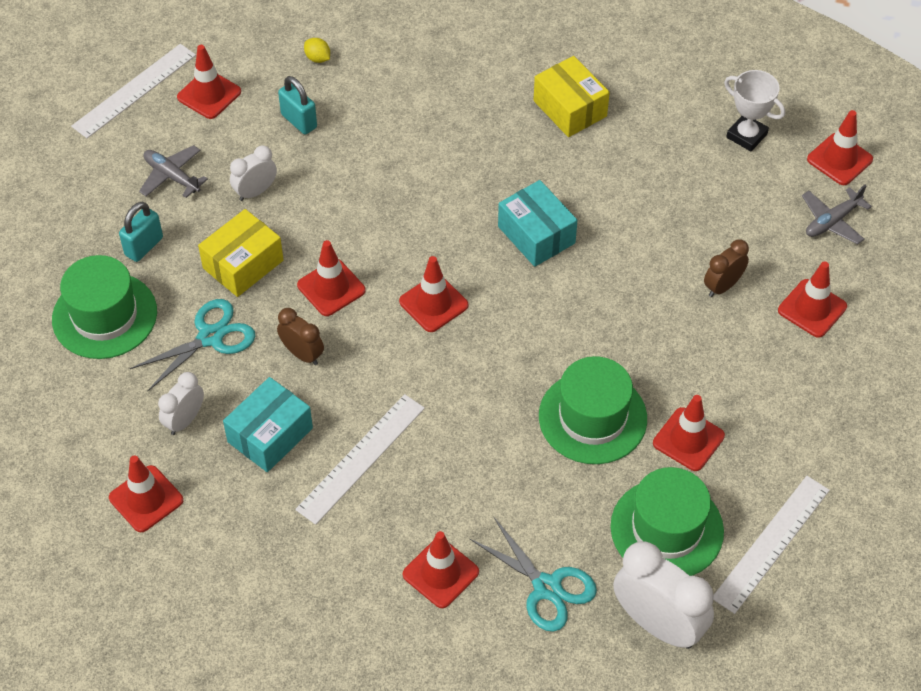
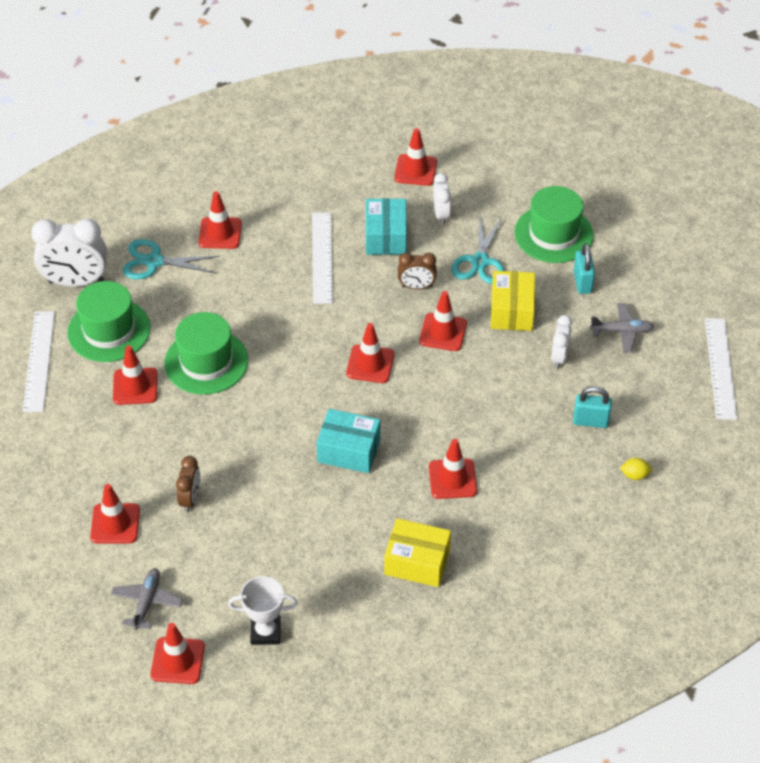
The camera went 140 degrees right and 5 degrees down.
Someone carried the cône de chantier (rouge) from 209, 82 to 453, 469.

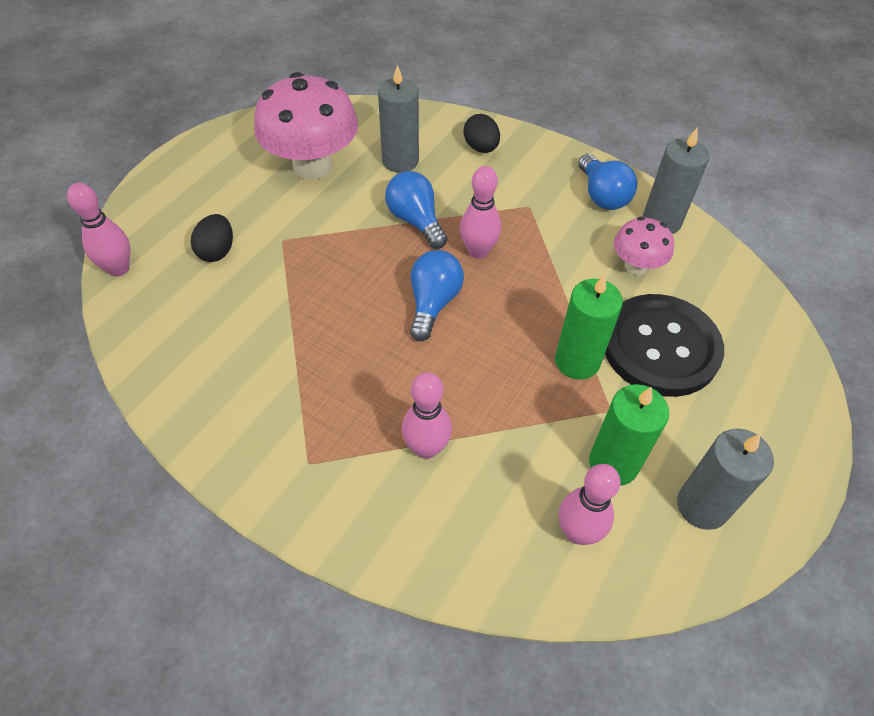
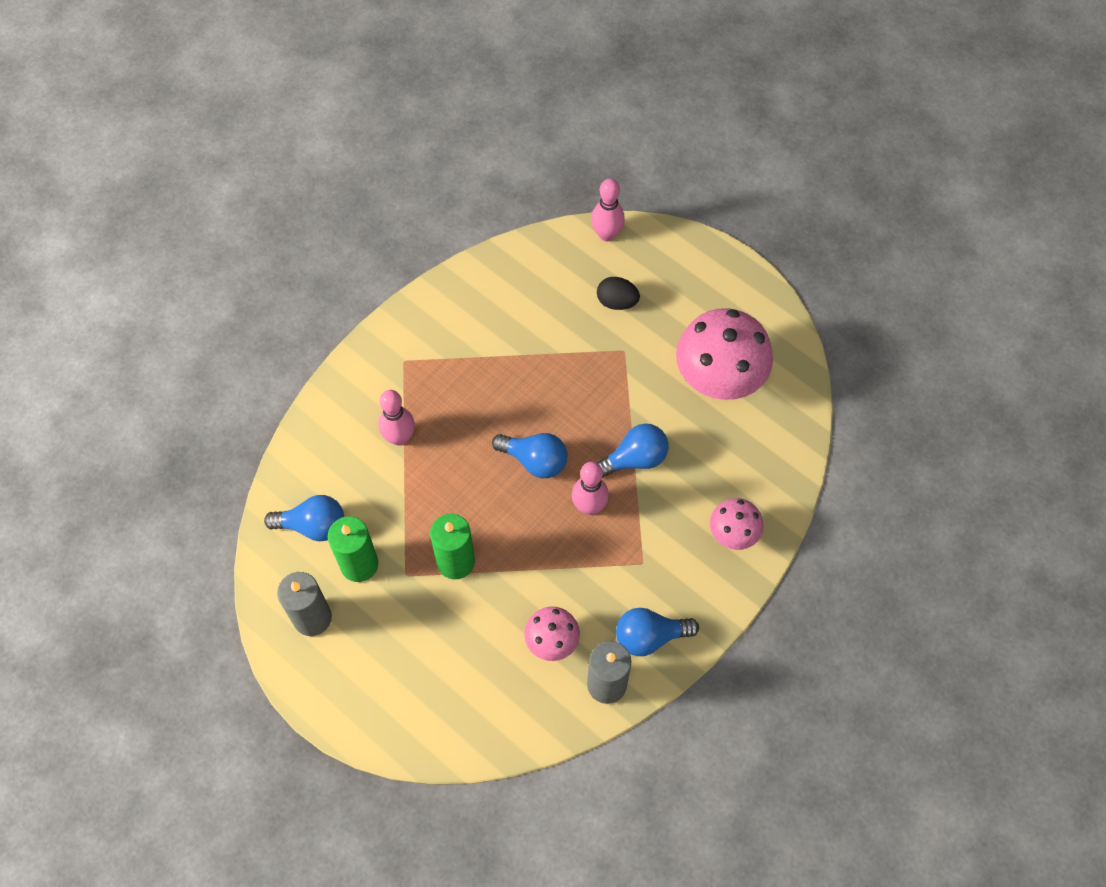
The camera went 100 degrees right and 10 degrees up.
Someone took away the bougie (gris) at 398, 119.
Someone swapped the œuf (noir) at 482, 133 for the champignon (rose) at 737, 524.
Someone took away the bouton (noir) at 664, 345.
Someone swapped the quille (rose) at 590, 504 for the ampoule (bleu) at 304, 518.

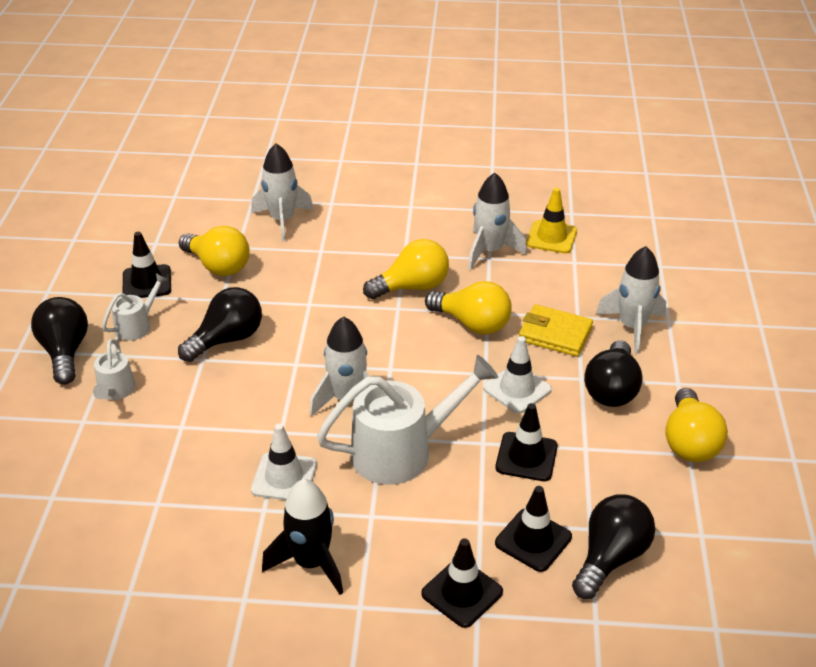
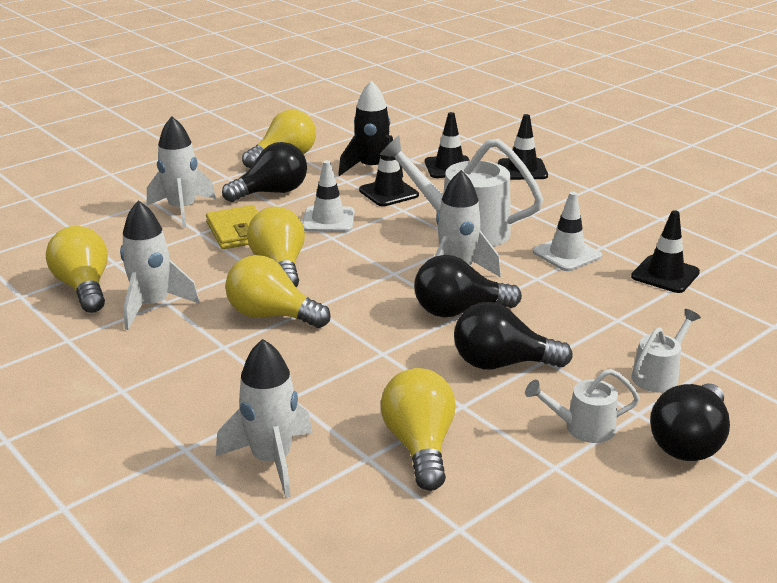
The camera went 135 degrees left and 10 degrees down.
Someone swapped the cône de chantier (jaune) at 551, 220 for the ampoule (jaune) at 77, 269.
Someone carried the cône de chantier (noir) from 147, 265 to 665, 251.
Someone carried the fusée (noir) from 302, 537 to 370, 128.
Someone carried the ampoule (noir) from 613, 546 to 468, 286.

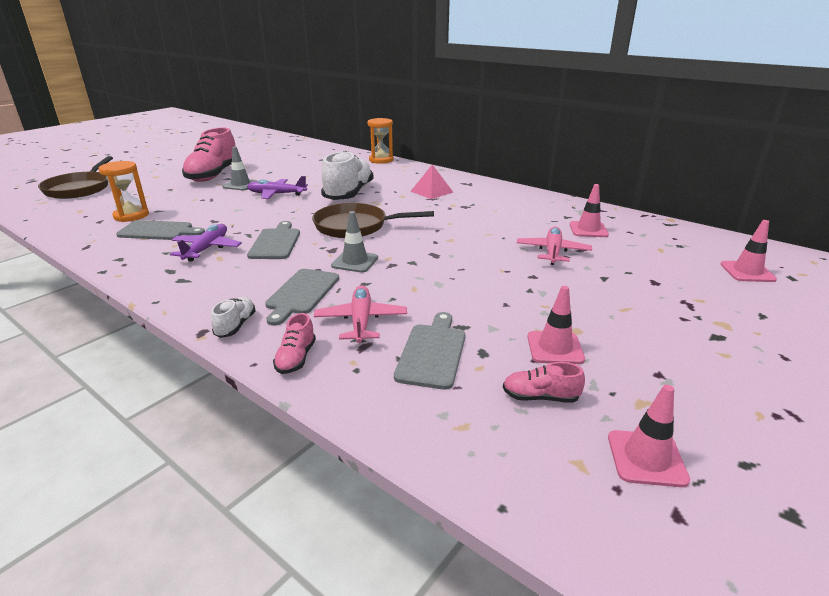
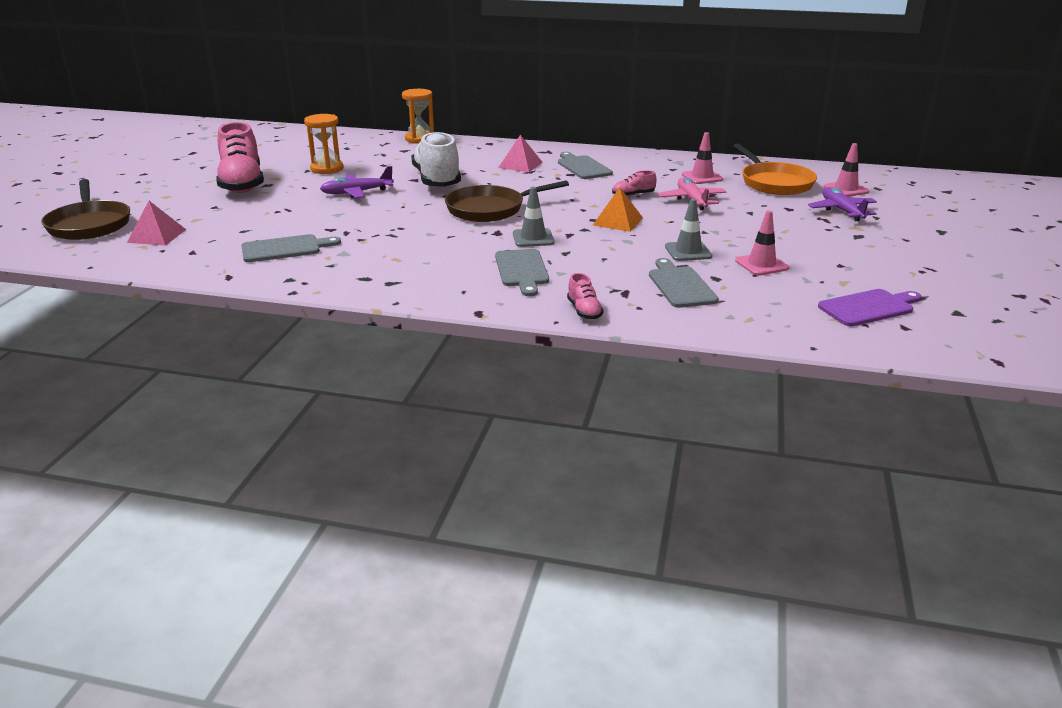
The camera went 25 degrees left and 0 degrees up.
Someone carried the cône de chantier (gris) from 240, 168 to 688, 230.
Someone carried the sablier (orange) from 123, 191 to 323, 144.
Someone carried the planche à découper (gris) from 273, 240 to 585, 165.
Someone carried the avion (violet) from 206, 243 to 842, 204.
Someone took away the avion (rose) at 360, 314.
Someone took away the chaussure (blanc) at 233, 317.
Someone carried the chaussure (rose) from 544, 382 to 634, 183.
Someone swapped the cône de chantier (rose) at 649, 436 for the planche à découper (violet) at 870, 307.
Someone put down the poêle (orange) at 775, 169.
Someone put down the pyramide (orange) at 618, 209.
Someone put down the pyramide (rose) at 156, 223.

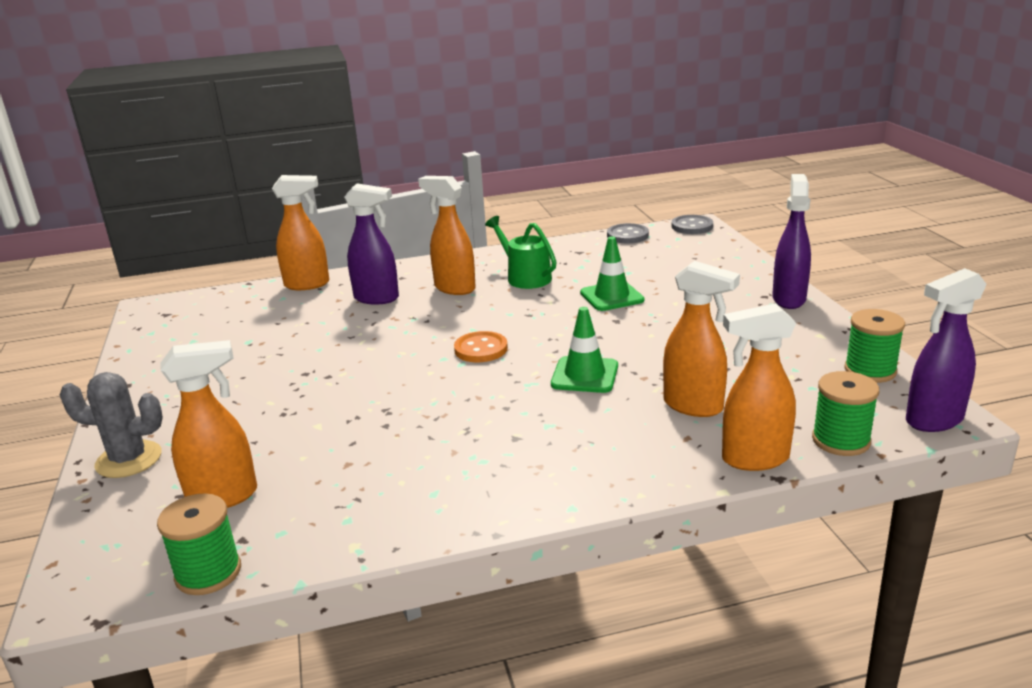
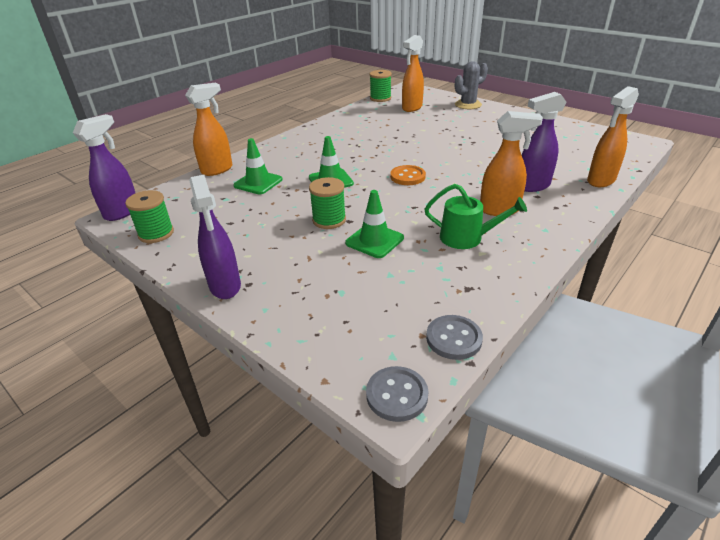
The camera went 145 degrees right and 10 degrees up.
Someone swapped the vaporisateur (orange) at 701, 339 for the cône de chantier (vert) at 258, 166.
Someone carried the bobine (vert) from 845, 413 to 327, 203.

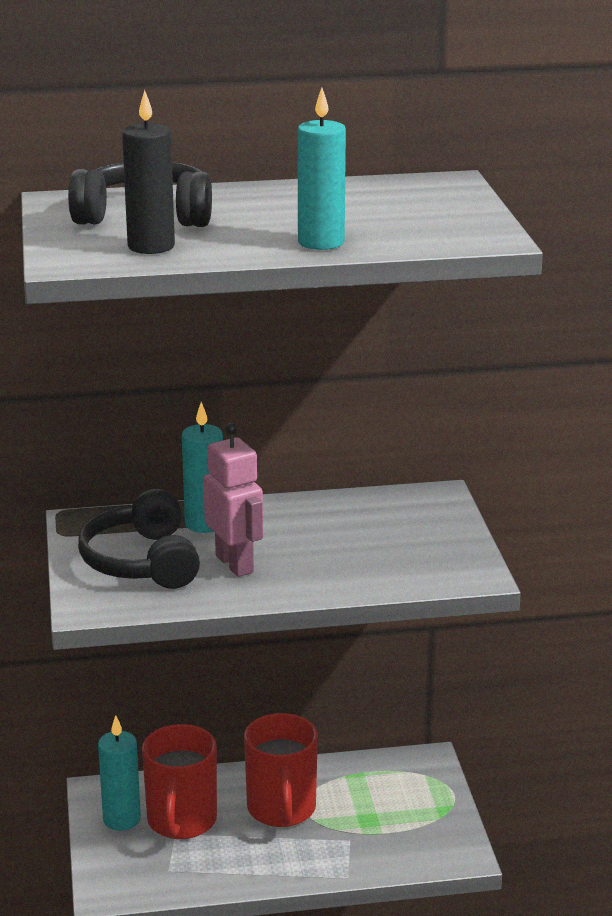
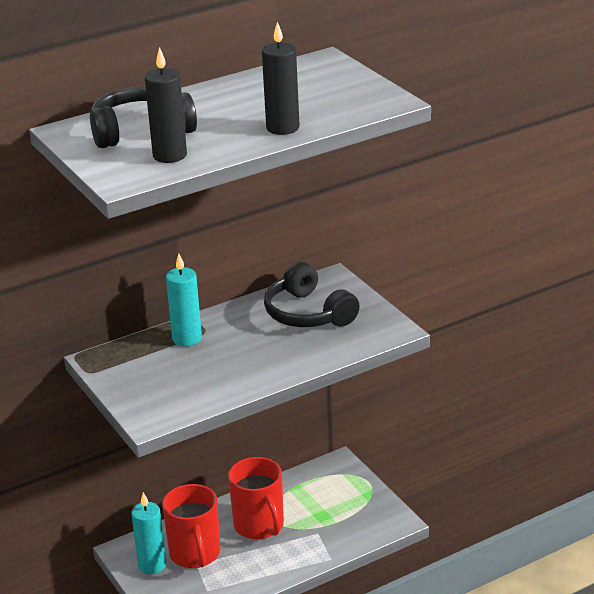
The camera went 20 degrees left and 5 degrees up.
Someone repainted the bougie (turquoise) at 322, 169, which became the bougie (noir) at 281, 78.
Someone took away the robot (rose) at 233, 500.
Someone carried the casque audio (noir) from 139, 539 to 312, 294.

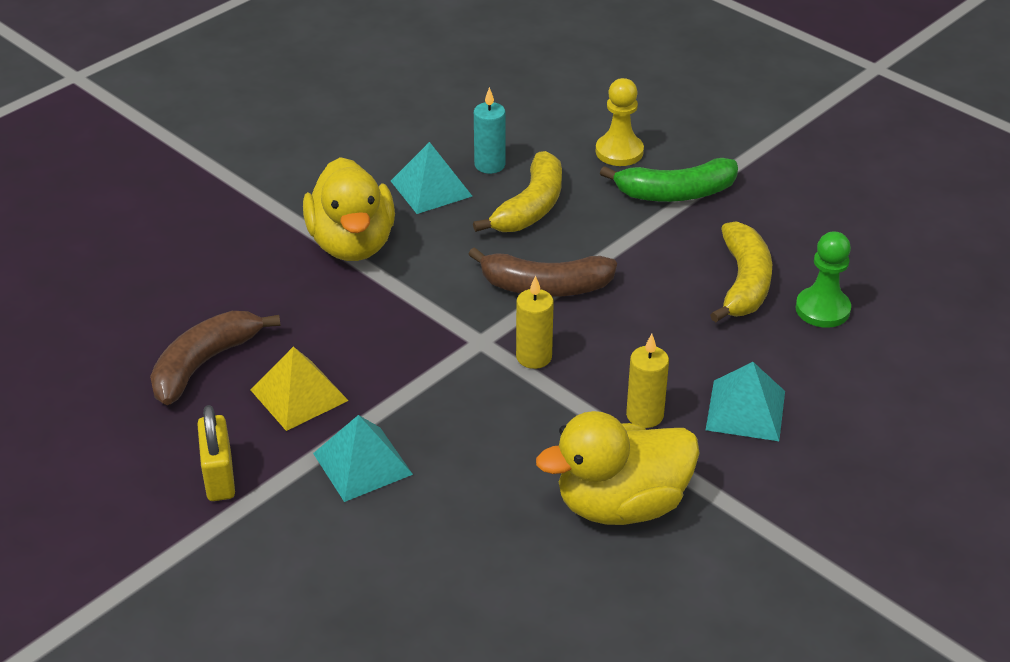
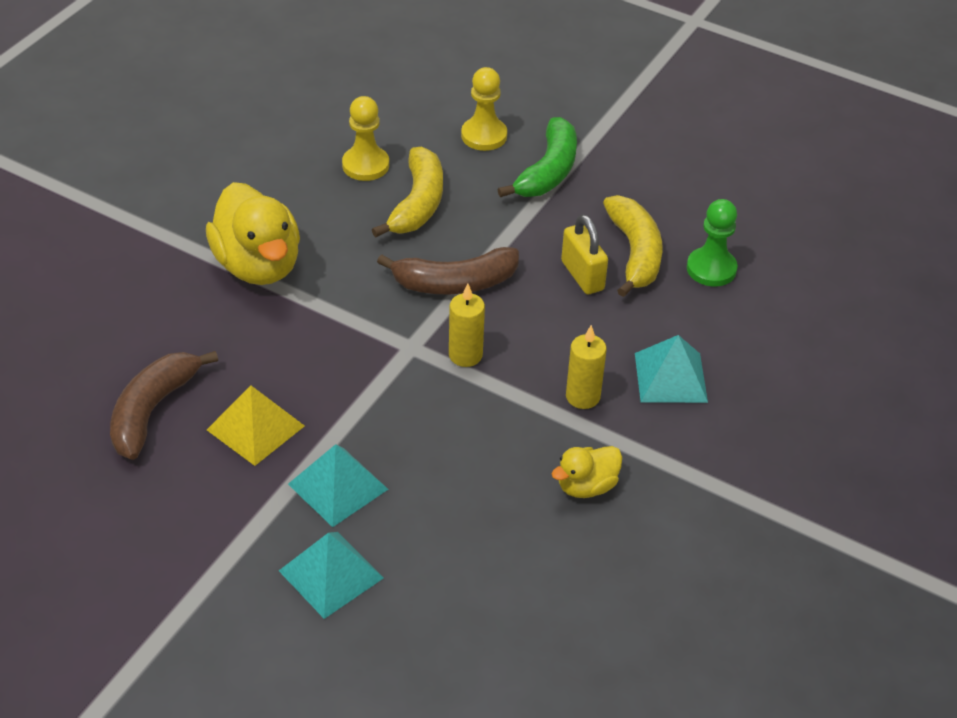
The camera went 15 degrees left and 5 degrees up.
Someone swapped the bougie (turquoise) at 490, 130 for the pion (jaune) at 365, 138.
Someone carried the pyramide (turquoise) from 431, 178 to 331, 575.
Someone rotated the banane (vert) at 669, 180 by 45 degrees counterclockwise.
Someone carried the cadenas (jaune) from 216, 453 to 584, 254.
Someone scaled the canard (jaune) at 618, 468 by 0.52.

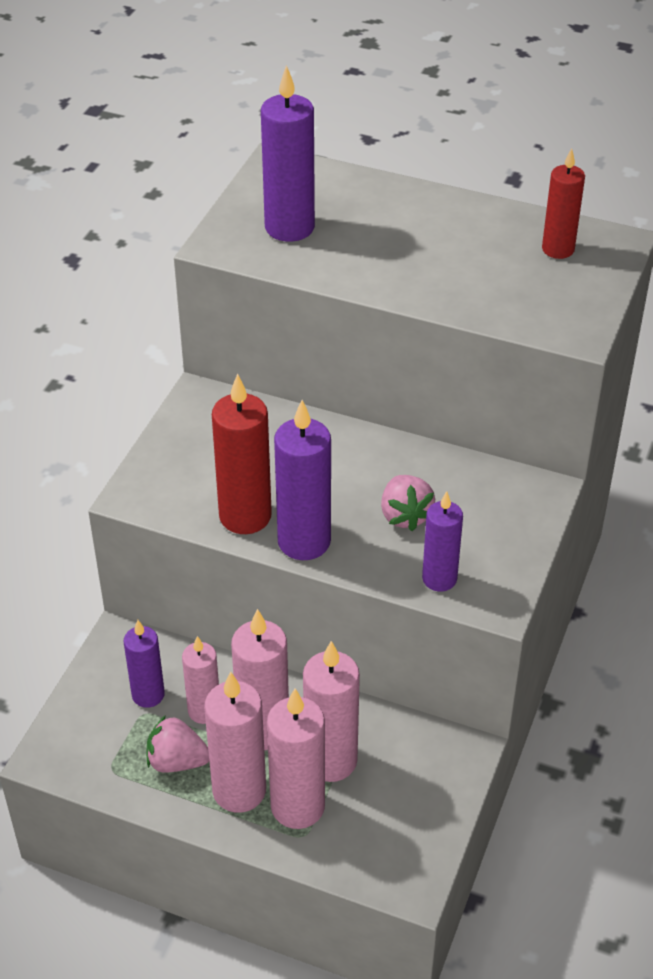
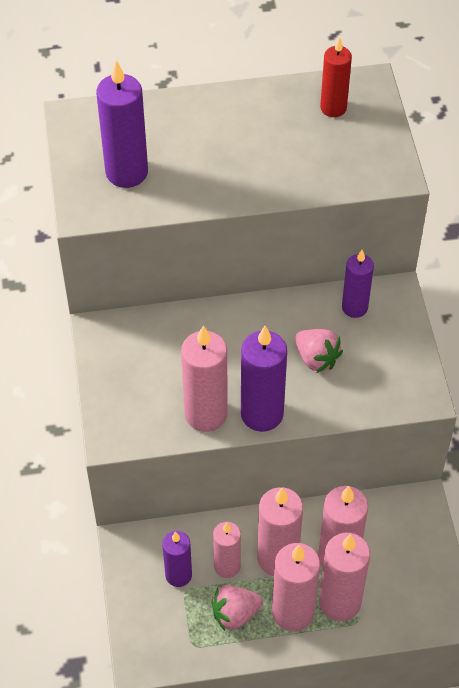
The camera went 30 degrees left and 10 degrees up.
Someone repainted the bougie (rouge) at 242, 453, which became the bougie (rose) at 204, 378.
Someone carried the bougie (violet) from 442, 541 to 358, 284.

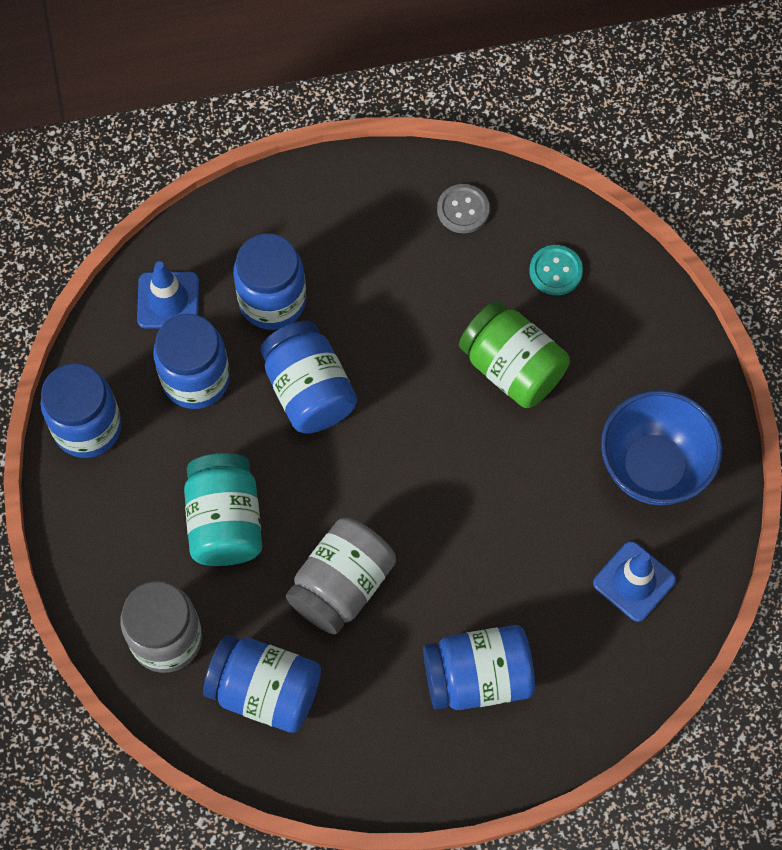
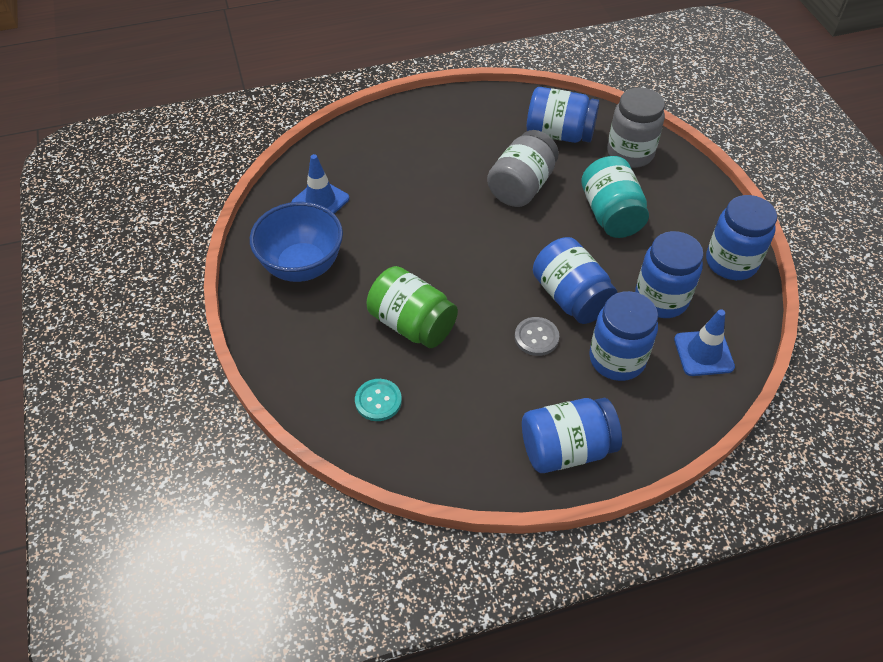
The camera went 175 degrees right and 15 degrees down.
Someone carried the bouton (gris) from 463, 208 to 537, 336.
Someone carried the bocal (bleu) from 479, 667 to 572, 435.

